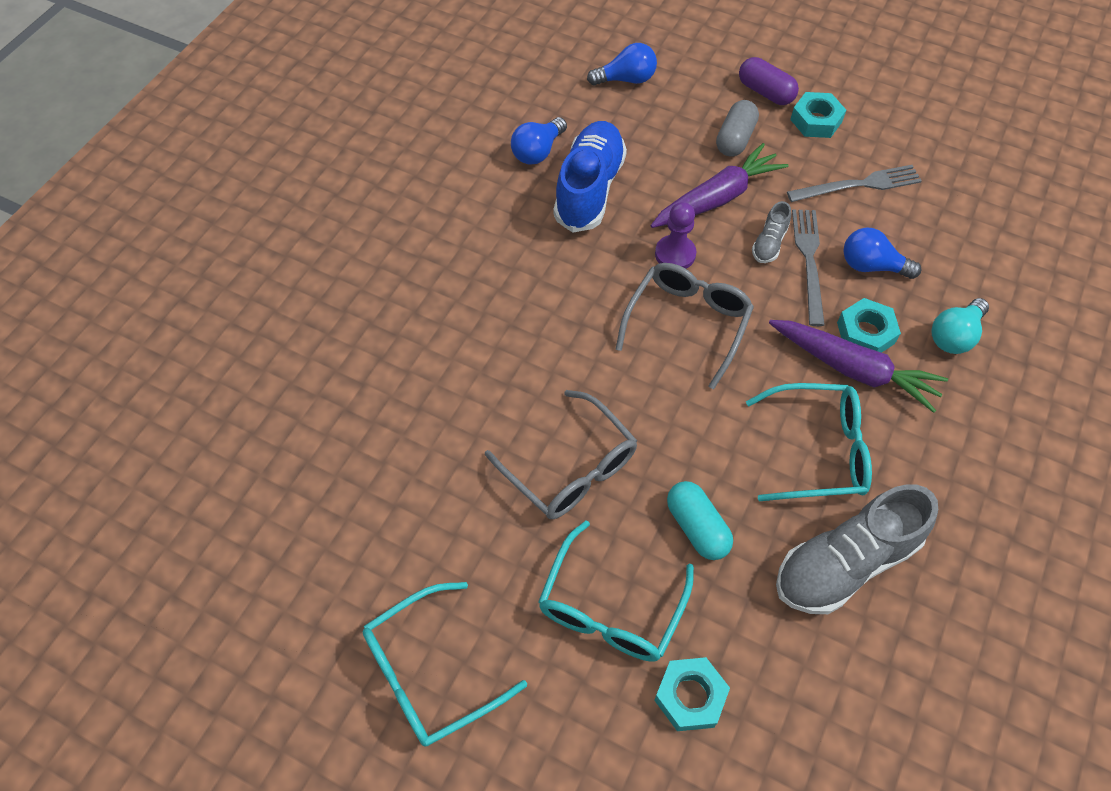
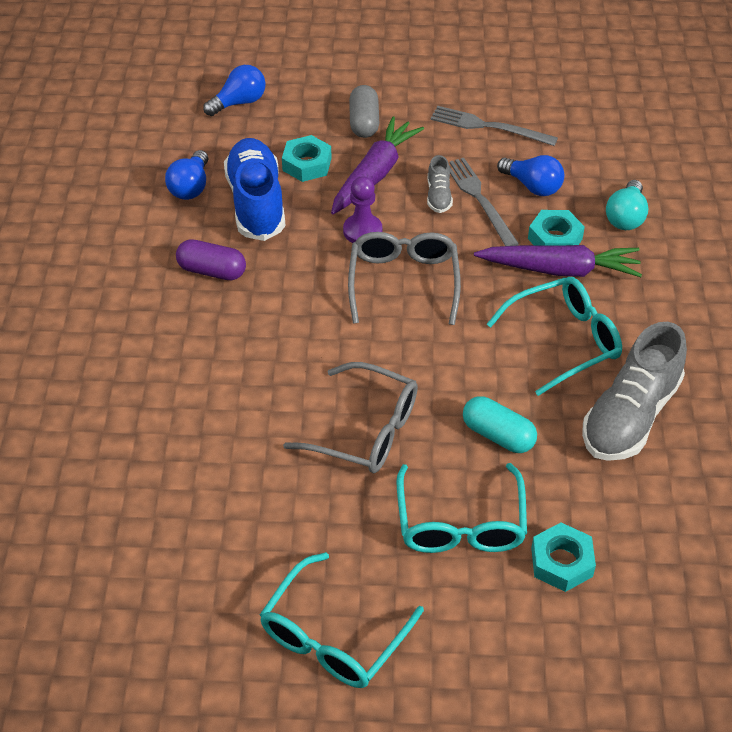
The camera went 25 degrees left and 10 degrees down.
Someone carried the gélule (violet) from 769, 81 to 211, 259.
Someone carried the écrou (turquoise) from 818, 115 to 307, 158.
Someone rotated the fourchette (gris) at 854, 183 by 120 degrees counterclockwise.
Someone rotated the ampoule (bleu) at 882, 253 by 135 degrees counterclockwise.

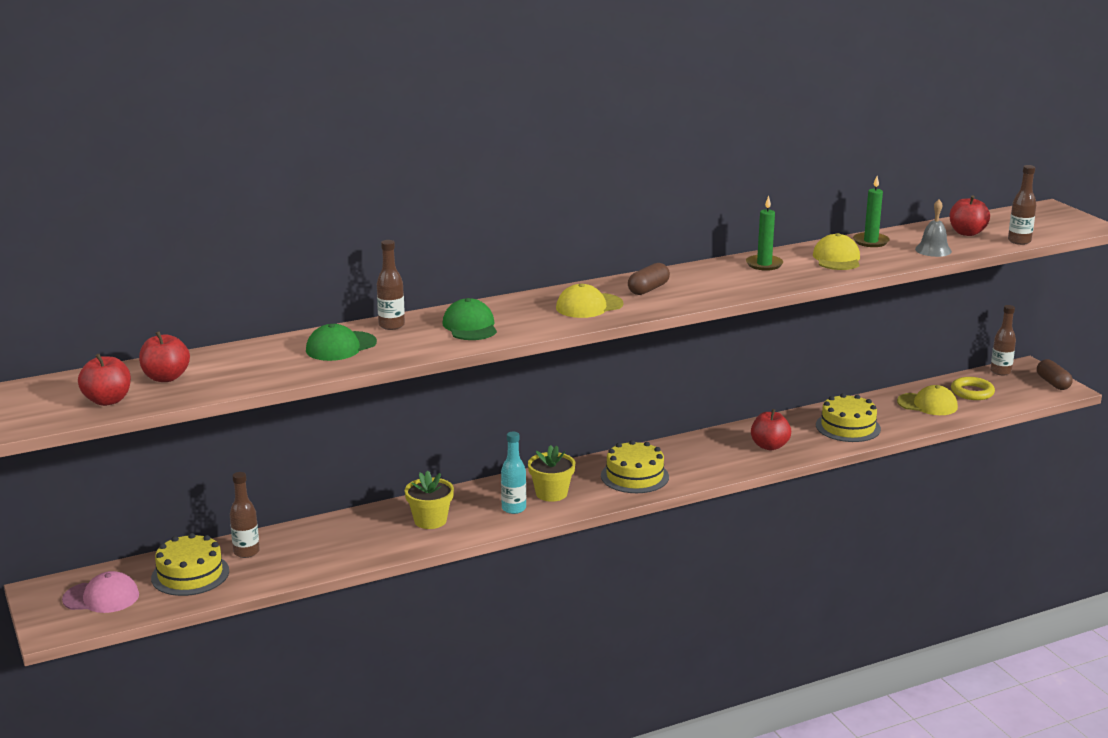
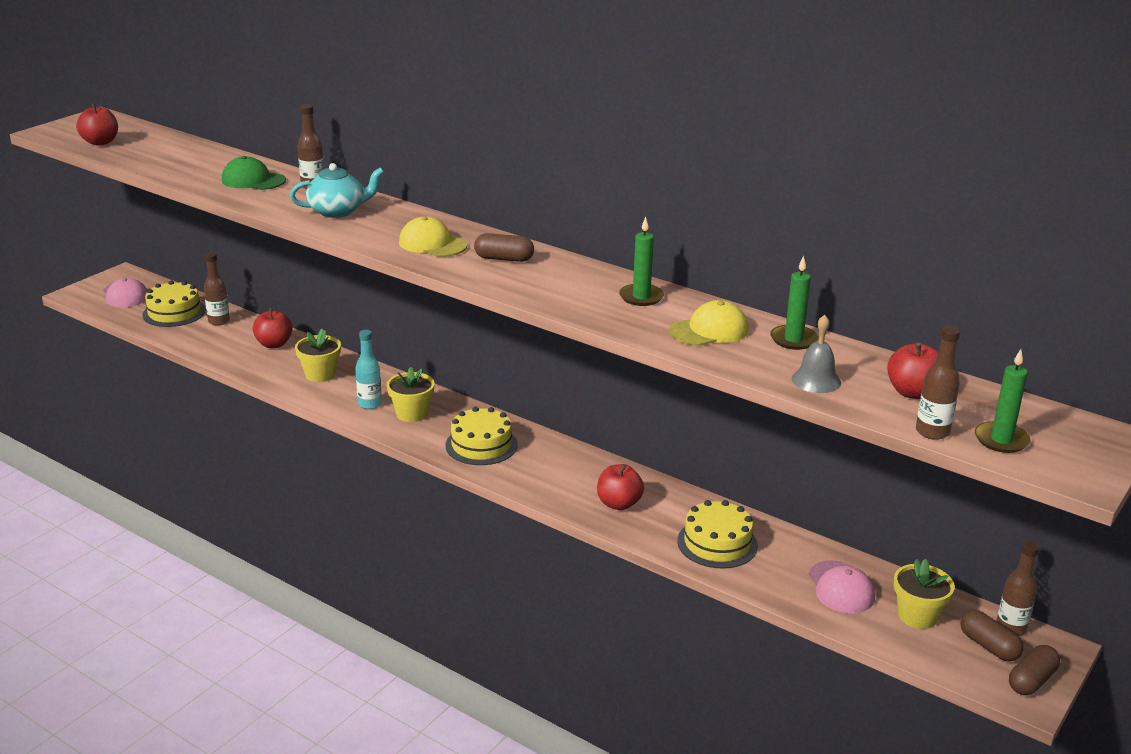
The camera went 60 degrees right and 5 degrees up.
Someone swapped the casquette (vert) at 470, 319 for the théière (turquoise) at 337, 190.
Someone carried the pomme (rouge) from 164, 356 to 273, 328.
Someone swapped the anneau (jaune) at 973, 388 for the pot de fleurs (jaune) at 924, 593.
Someone repainted the casquette (jaune) at 927, 400, which became the casquette (rose) at 842, 586.
Someone put down the bougie (vert) at 1002, 401.
Someone put down the gélule (marron) at 991, 635.

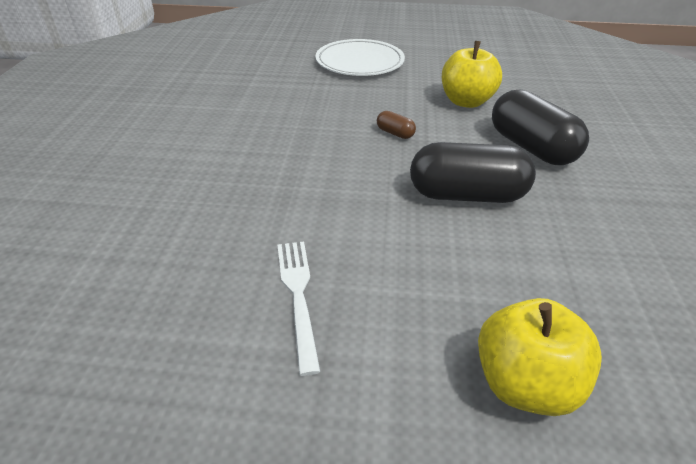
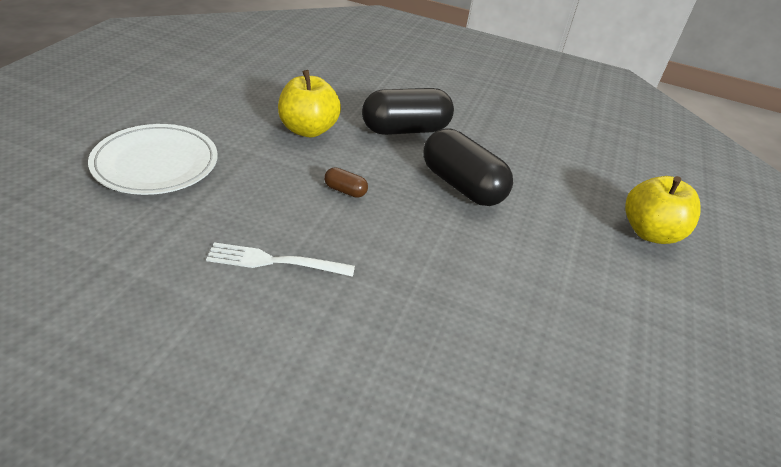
The camera went 80 degrees left and 0 degrees up.
Someone rotated the gélule (marron) at 396, 125 by 60 degrees clockwise.
Someone rotated the gélule (noir) at 473, 172 by 60 degrees counterclockwise.
Someone carried the fourchette (blanc) from 299, 309 to 280, 259.

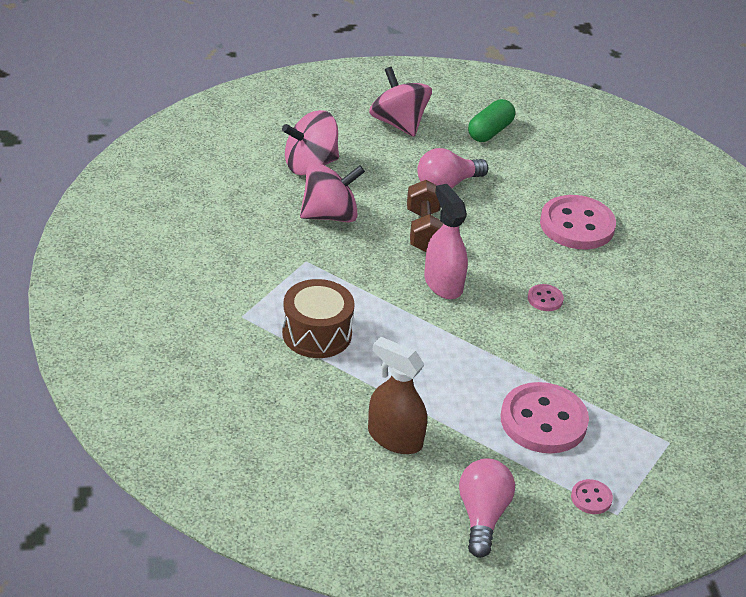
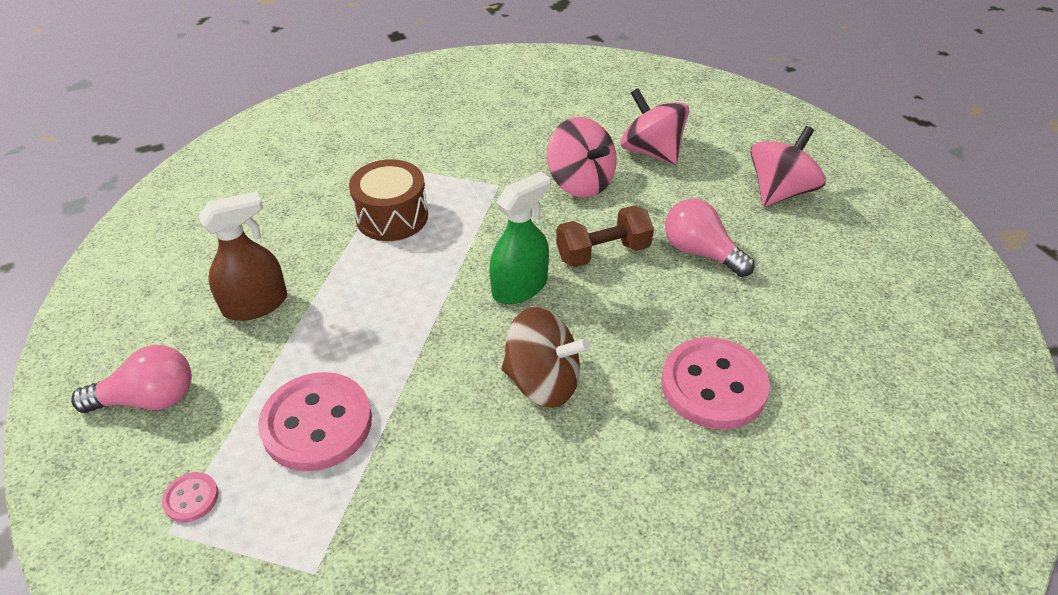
The camera went 75 degrees right and 5 degrees up.
Someone took away the gélule (vert) at 491, 120.
Someone repainted the vaporisateur (rose) at 446, 241, which became the vaporisateur (vert) at 520, 238.
Someone swapped the bouton (rose) at 546, 297 for the toupie (marron) at 546, 357.
Someone rotated the vaporisateur (marron) at 397, 395 by 45 degrees clockwise.

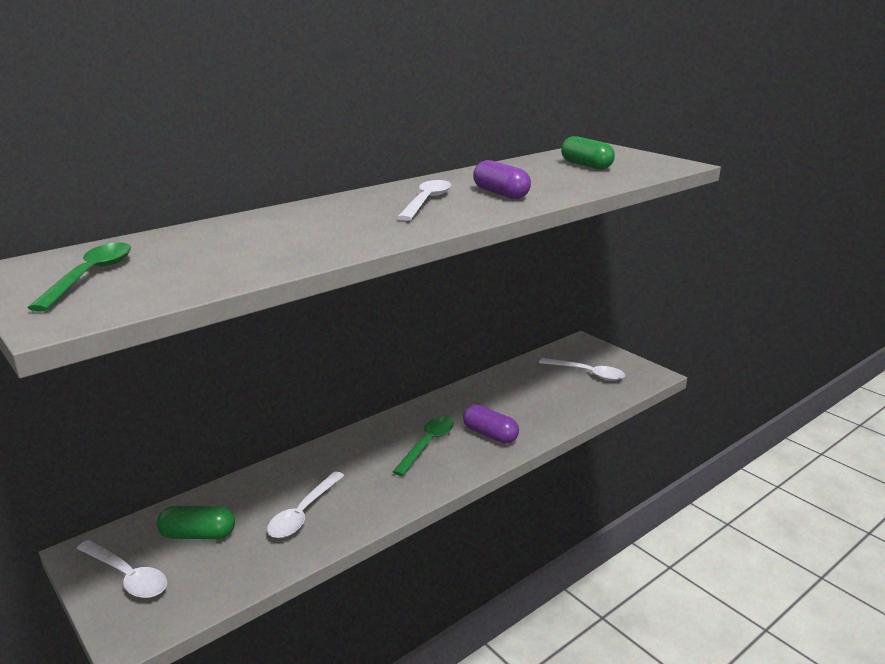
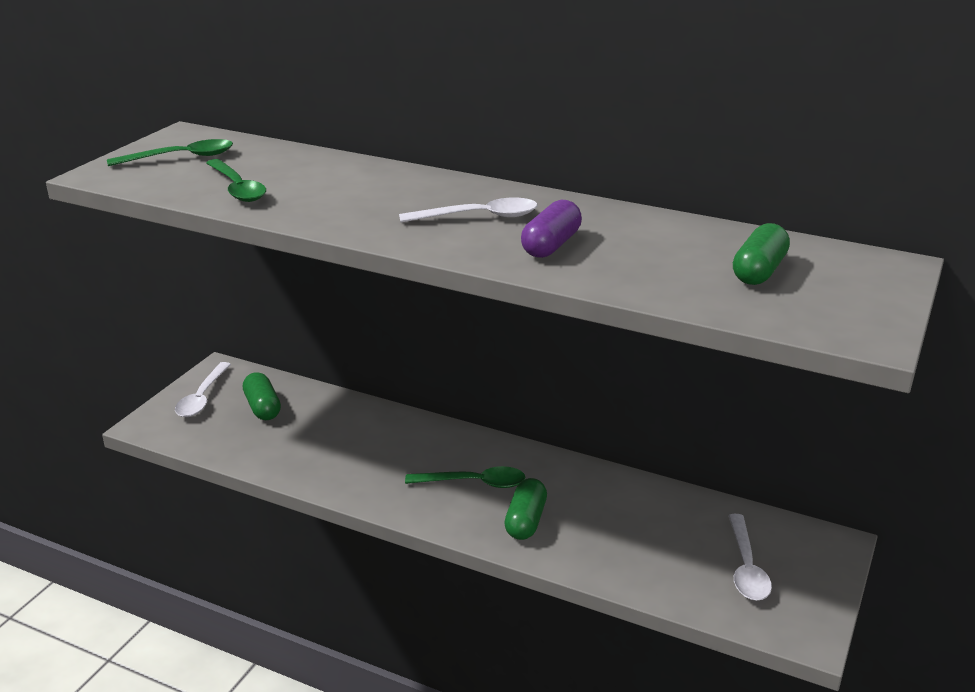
The camera went 65 degrees right and 5 degrees up.
Someone repainted the gélule (violet) at 491, 424, which became the gélule (vert) at 525, 509.
Someone took away the cuillère (blanc) at 306, 504.
Someone put down the cuillère (vert) at 236, 180.

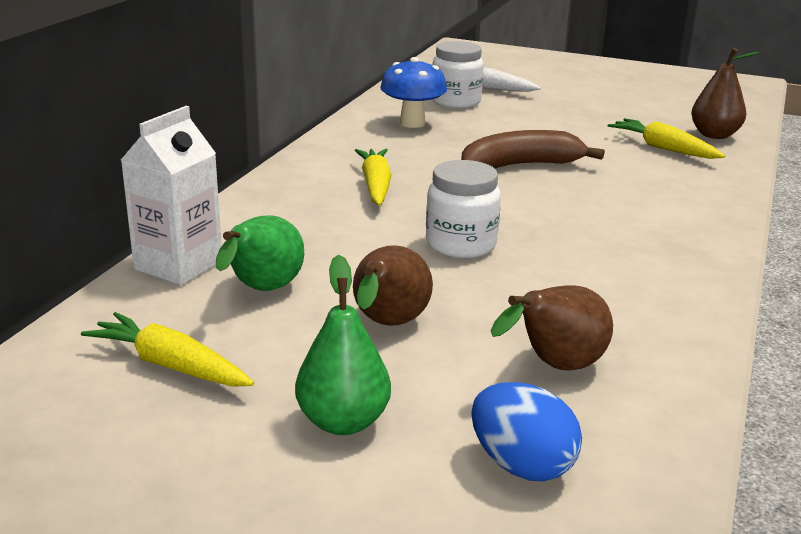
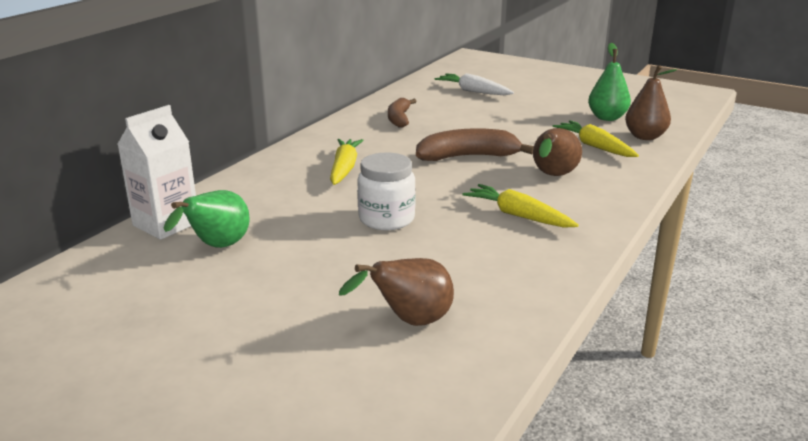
The camera went 10 degrees right and 0 degrees up.
Someone took away the bocal (blanc) at 458, 74.
Someone swapped the champignon (bleu) at 413, 92 for the banane (marron) at 402, 113.
Someone carried the poire (marron) from 393, 285 to 557, 152.
Someone carried the poire (vert) from 343, 345 to 609, 82.
Someone carried the carotte (jaune) from 167, 349 to 520, 206.
Someone took away the œuf (bleu) at 526, 432.

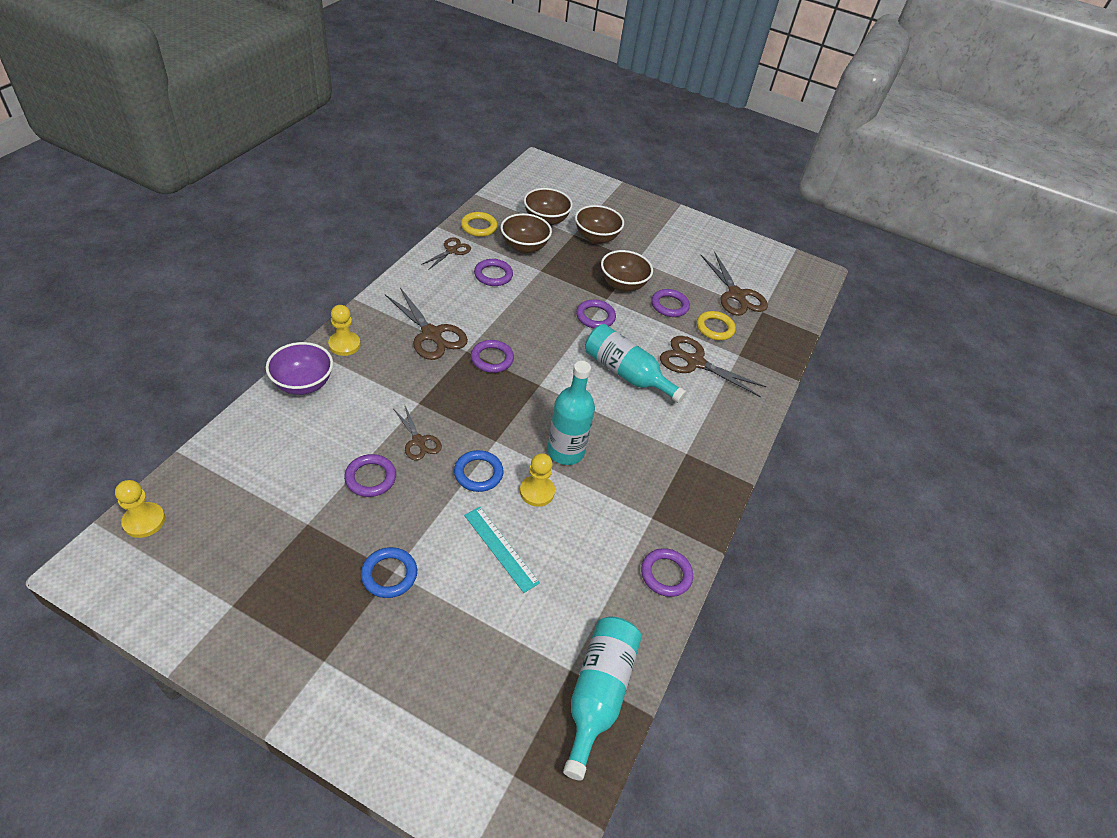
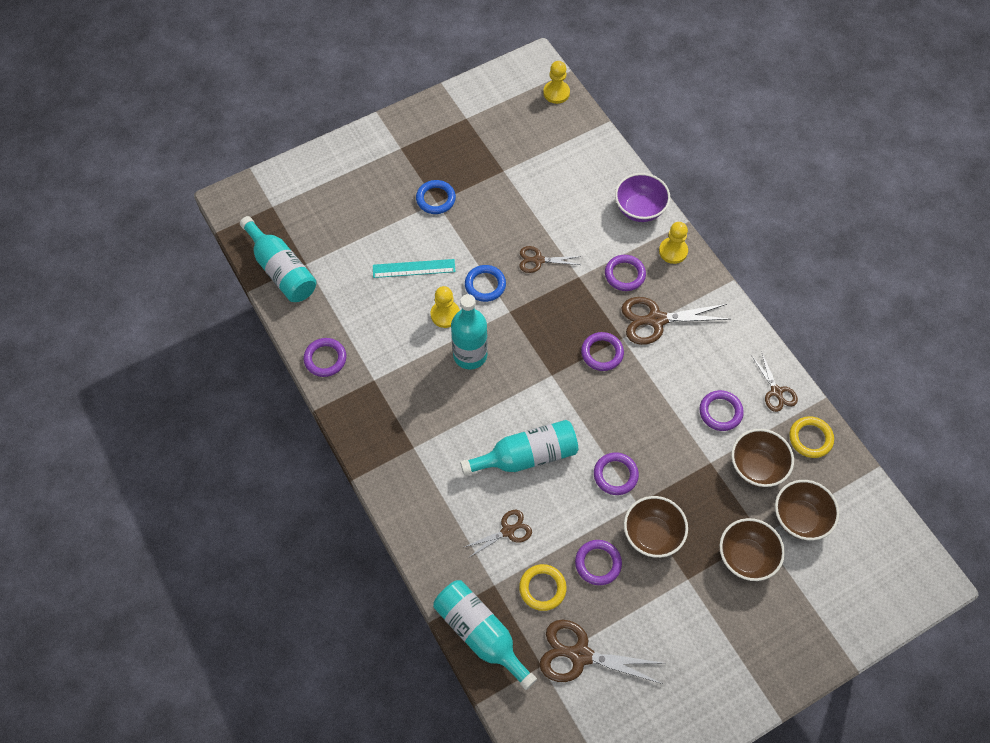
The camera went 130 degrees right and 15 degrees up.
Someone scaled the ciseaux (marron) at 713, 366 by 0.59.
Someone carried the anneau (violet) from 370, 475 to 625, 273.
Someone put down the bouteille (turquoise) at 485, 635.

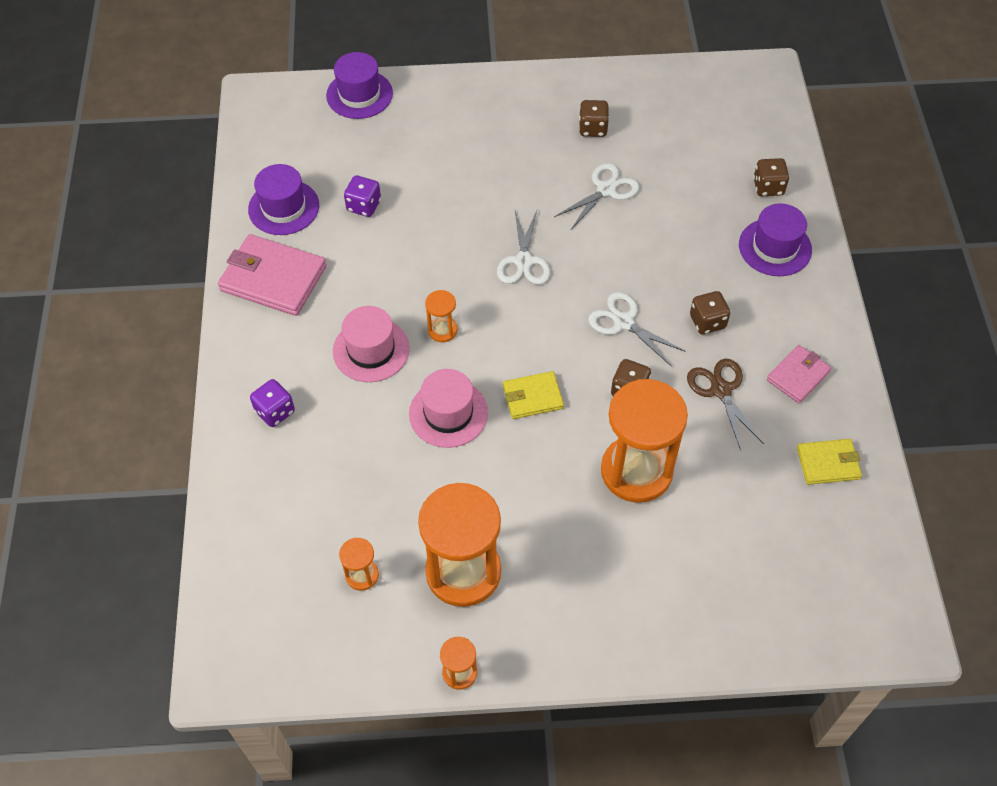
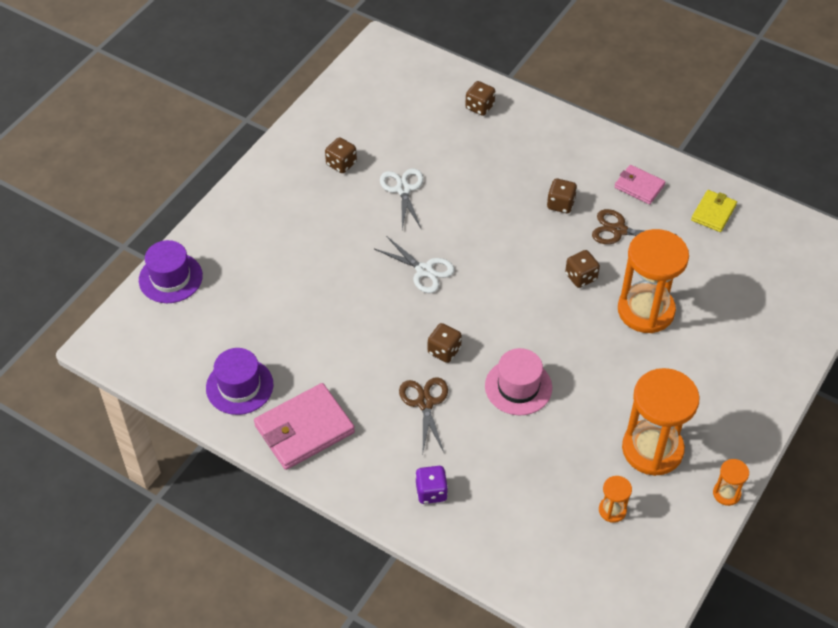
The camera went 55 degrees left and 5 degrees down.
Someone took away the dé (violet) at 362, 196.
Someone took away the chapeau (violet) at 775, 239.
Someone swapped the sablier (orange) at 441, 316 for the dé (marron) at 445, 343.
Someone took away the ciseaux (blanc) at 637, 329.
Someone swapped the chapeau (rose) at 371, 344 for the ciseaux (marron) at 423, 414.
Someone rotated the portefeuille (rose) at 799, 374 by 45 degrees counterclockwise.
Someone took away the portefeuille (jaune) at 533, 395.

